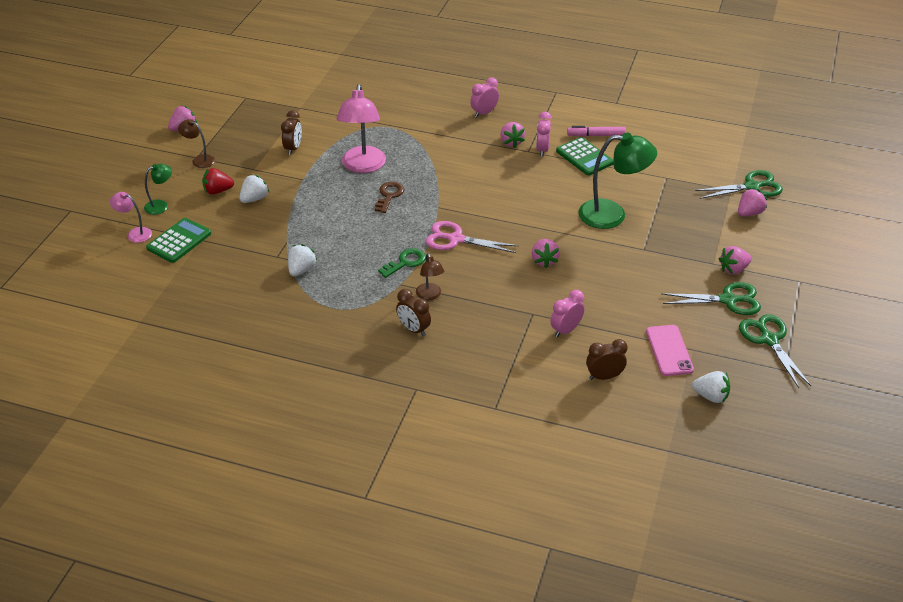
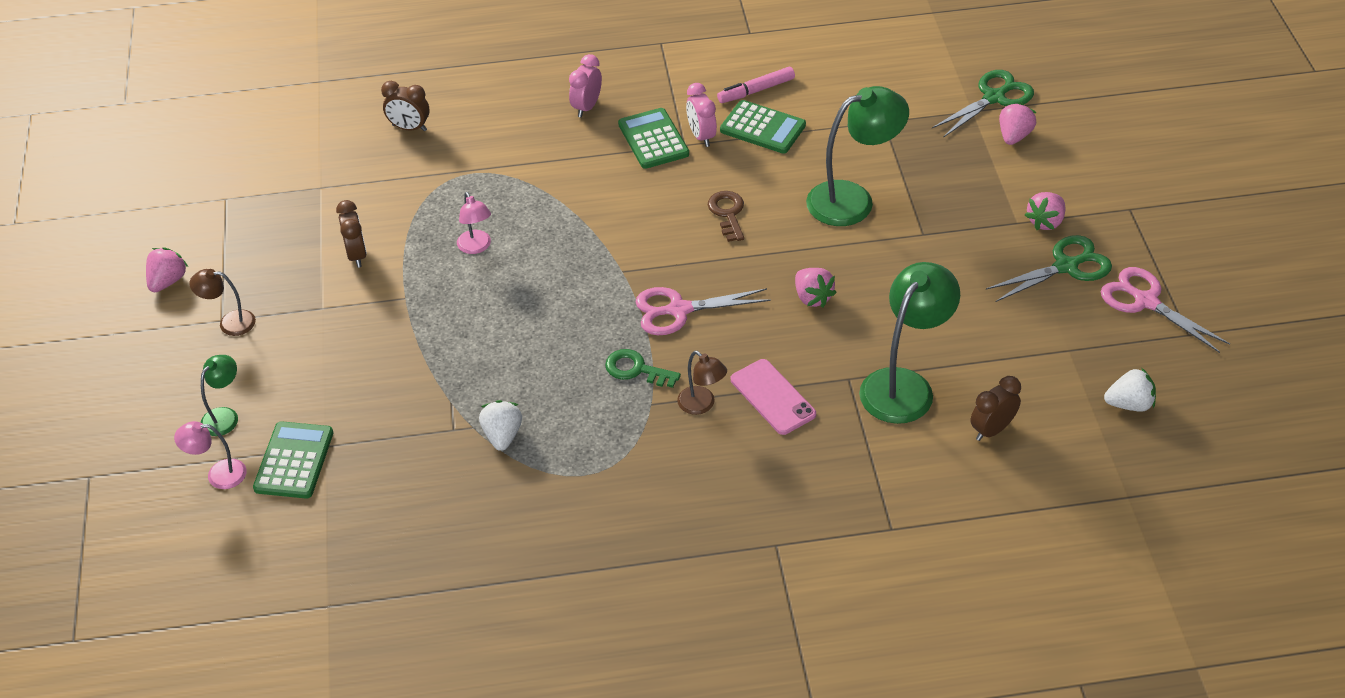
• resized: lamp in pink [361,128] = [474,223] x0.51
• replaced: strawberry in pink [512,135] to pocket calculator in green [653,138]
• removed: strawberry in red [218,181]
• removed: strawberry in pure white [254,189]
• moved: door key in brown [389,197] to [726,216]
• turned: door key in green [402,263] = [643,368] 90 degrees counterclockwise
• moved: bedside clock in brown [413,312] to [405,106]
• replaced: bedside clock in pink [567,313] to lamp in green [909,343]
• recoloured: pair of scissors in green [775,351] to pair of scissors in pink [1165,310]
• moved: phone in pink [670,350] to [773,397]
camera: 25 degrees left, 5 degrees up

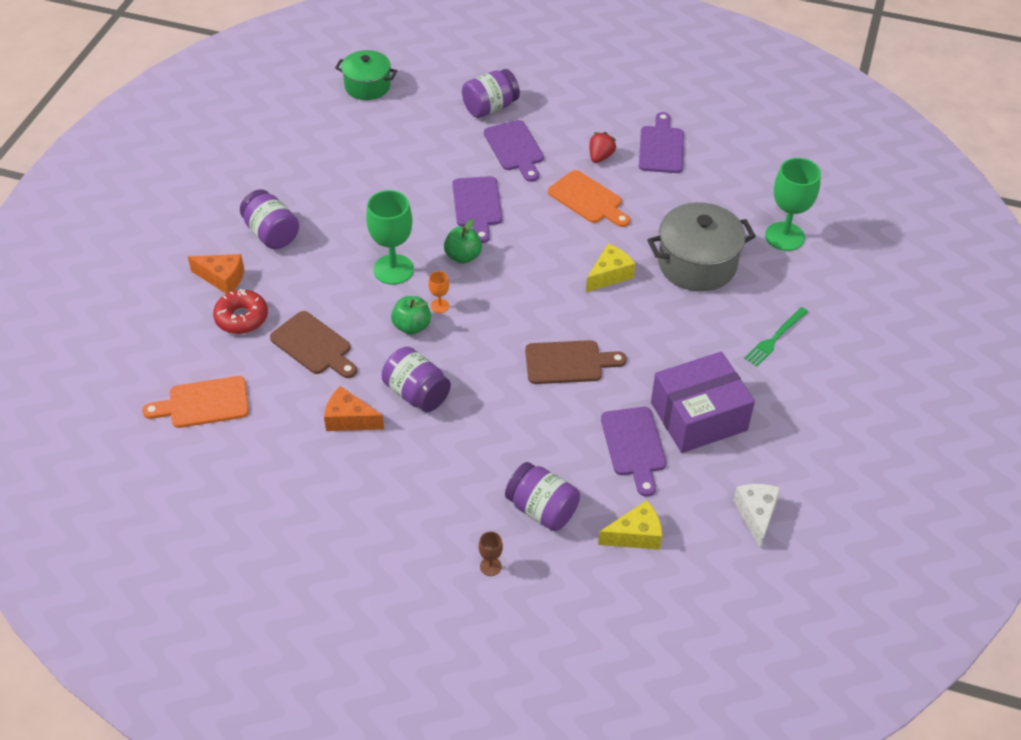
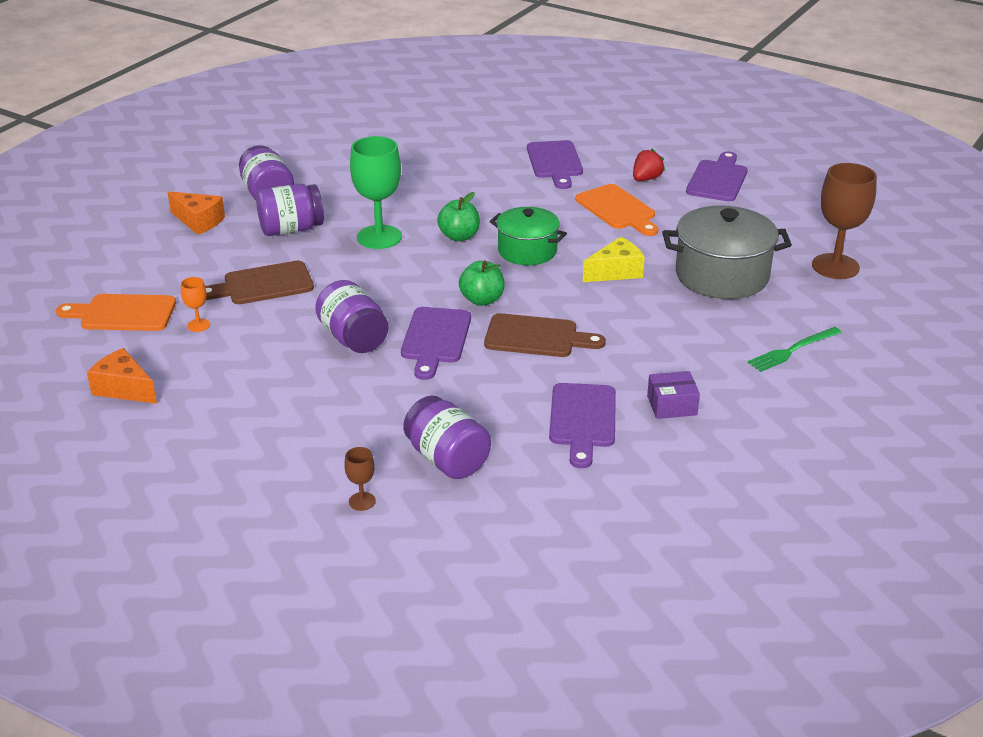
• moved: stockpot in green [366,75] to [528,236]
• moved: jar in purple [491,93] to [290,210]
• recoloured: goblet in green [793,204] to goblet in brown [844,221]
• moved: cutting board in purple [477,209] to [436,343]
• moved: goblet in orange-coloured [438,292] to [195,304]
• removed: doughnut in red [240,311]
• moved: toy apple in green [411,315] to [482,283]
• turned: cutting board in brown [313,344] = [259,282] 105 degrees clockwise
• resized: parcel in purple [703,402] = [673,395] x0.46
• moved: cheese wedge in orange-coloured [354,408] to [122,376]
• removed: cheese wedge in pure white [756,516]
• removed: cheese wedge in bright yellow [630,525]
camera: 15 degrees right, 15 degrees down

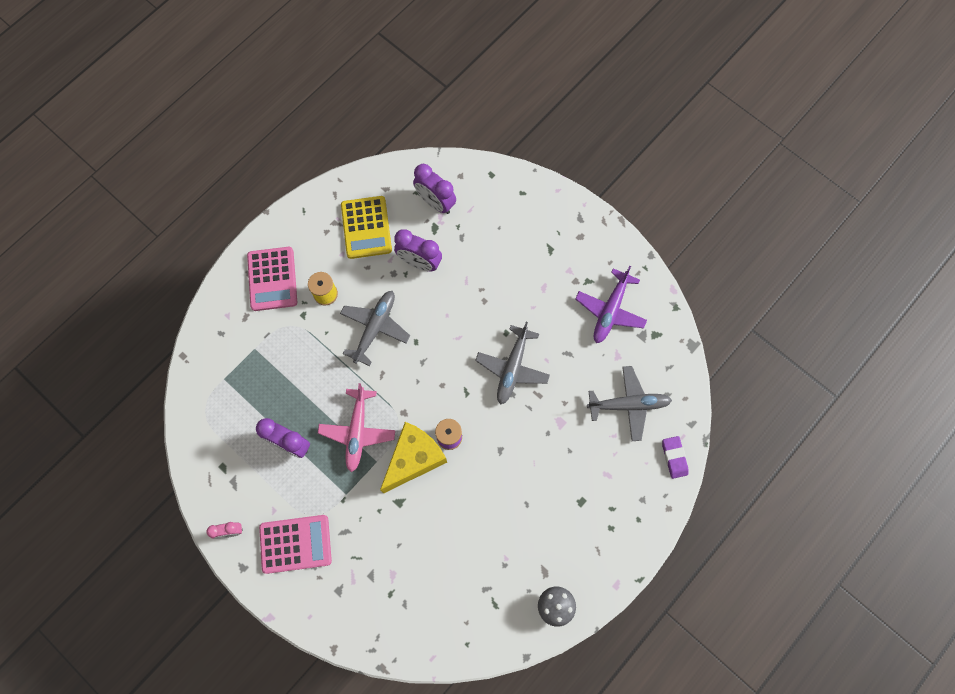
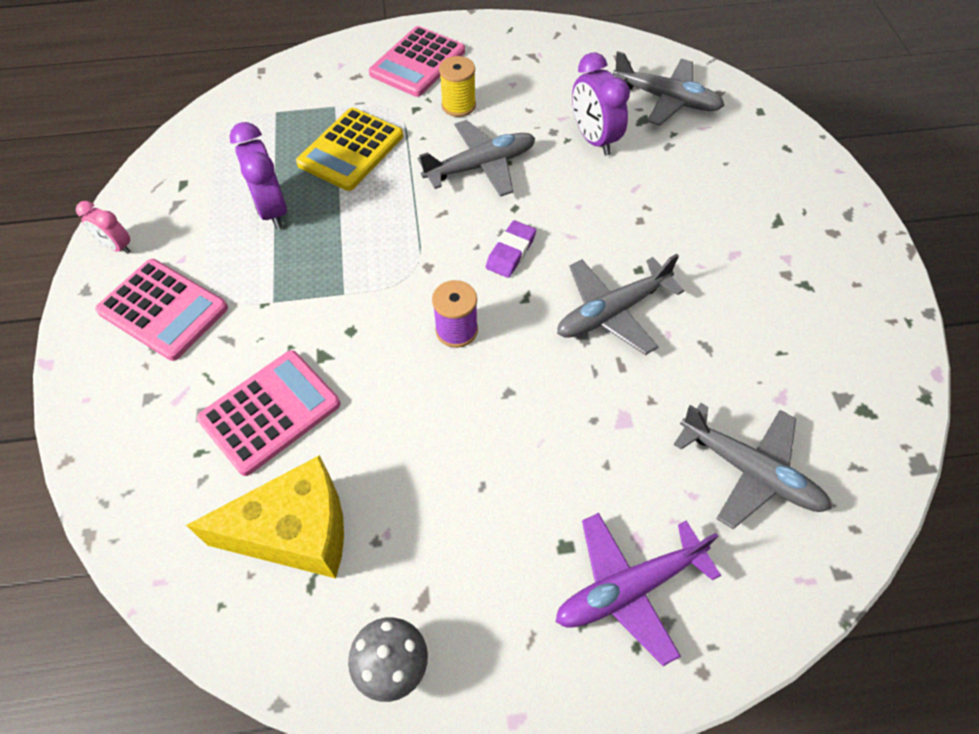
• replaced: bedside clock in purple [434,189] to toy plane in grey [669,88]
• moved: pocket calculator in bright yellow [366,227] to [349,149]
• moved: toy plane in purple [611,304] to [638,589]
• removed: toy plane in pink [356,427]
• moved: cheese wedge in bright yellow [413,457] to [265,516]
• moved: gum eraser in purple [675,457] to [511,249]
• added: pocket calculator in pink [269,413]
camera: 40 degrees right, 15 degrees down

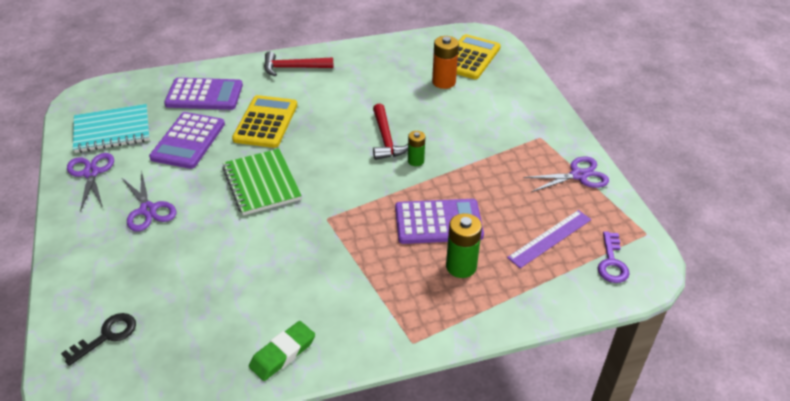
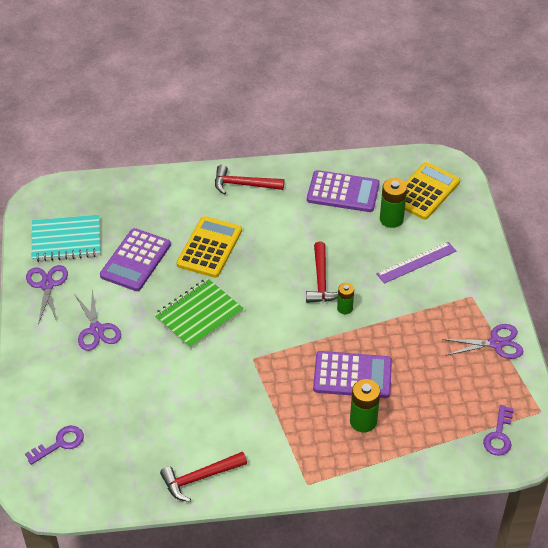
• recoloured: power cell in orange-coloured [445,62] to power cell in green [393,203]
• moved: pocket calculator in purple [203,94] to [343,191]
• turned: exercise book in green [262,182] = [199,313] 60 degrees clockwise
• moved: straightedge in purple [549,239] to [416,263]
• recoloured: door key in black [98,339] to door key in purple [54,445]
• replaced: gum eraser in green [282,351] to hammer in red [203,477]
camera: 10 degrees right, 5 degrees up

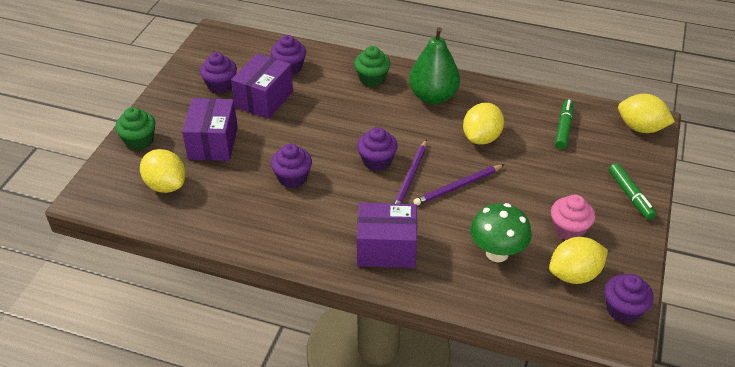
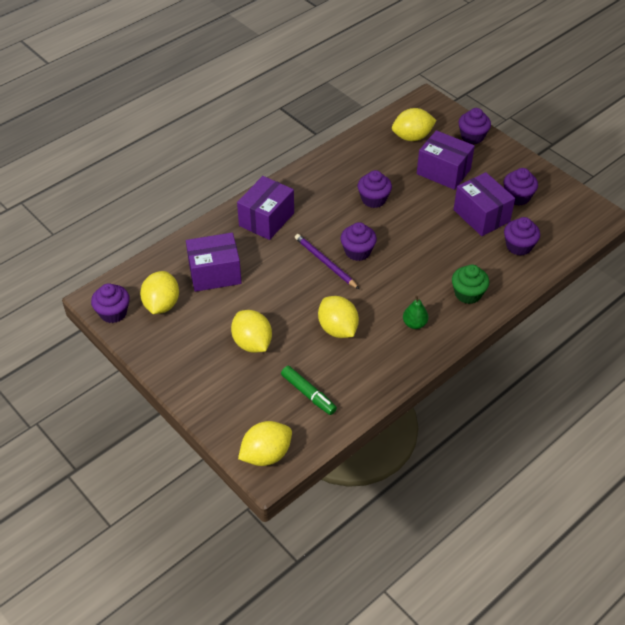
• resized: toy pear in green [434,65] = [415,312] x0.49
• recoloured: muffin in green [135,128] to muffin in purple [474,126]
• removed: marker pen in green [632,191]
• removed: wooden pencil in purple [459,185]
• removed: muffin in pink [573,217]
• replaced: fungus in green [500,232] to parcel in purple [214,262]
• added: citrus fruit in bright yellow [251,331]
camera: 120 degrees right, 5 degrees up

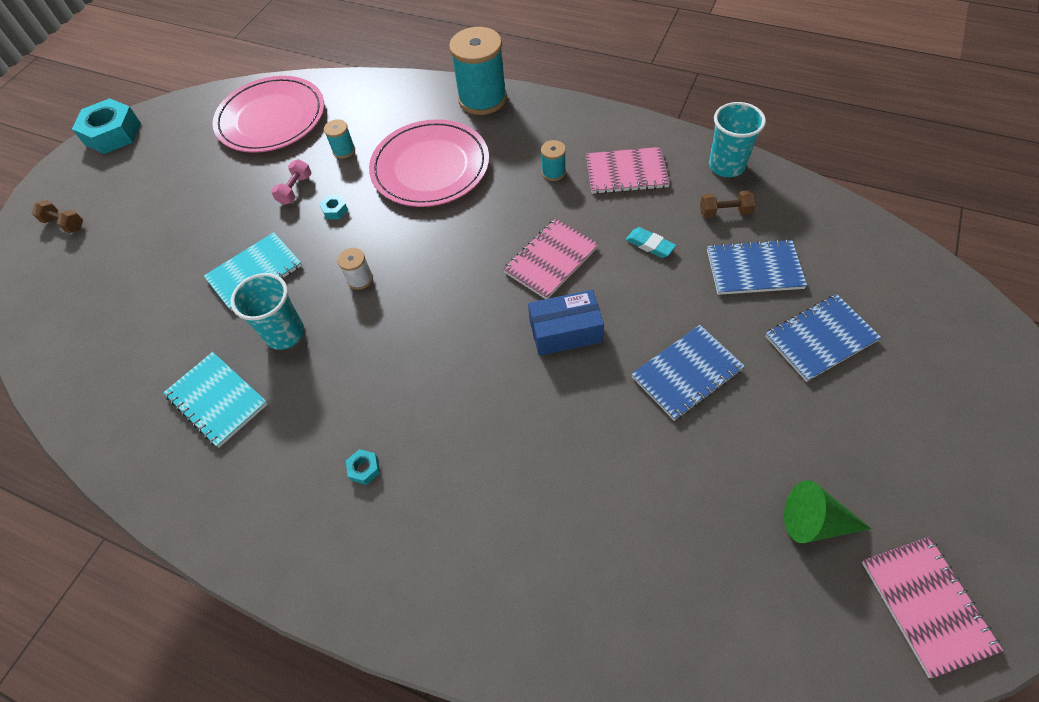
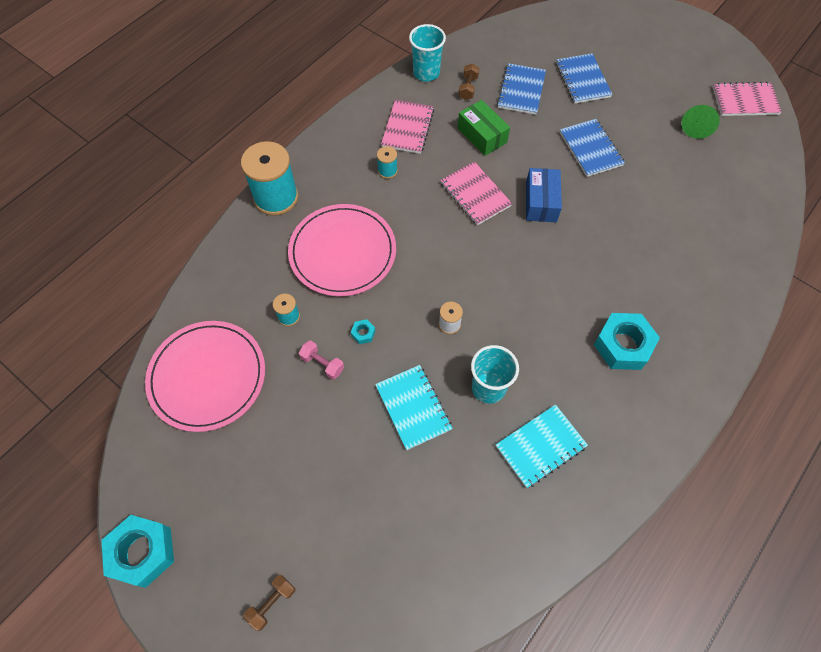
• replaced: gum eraser in teal [651,242] to parcel in green [484,128]
• resized: nut in teal [363,467] = [627,341] x2.39
camera: 80 degrees left, 5 degrees up

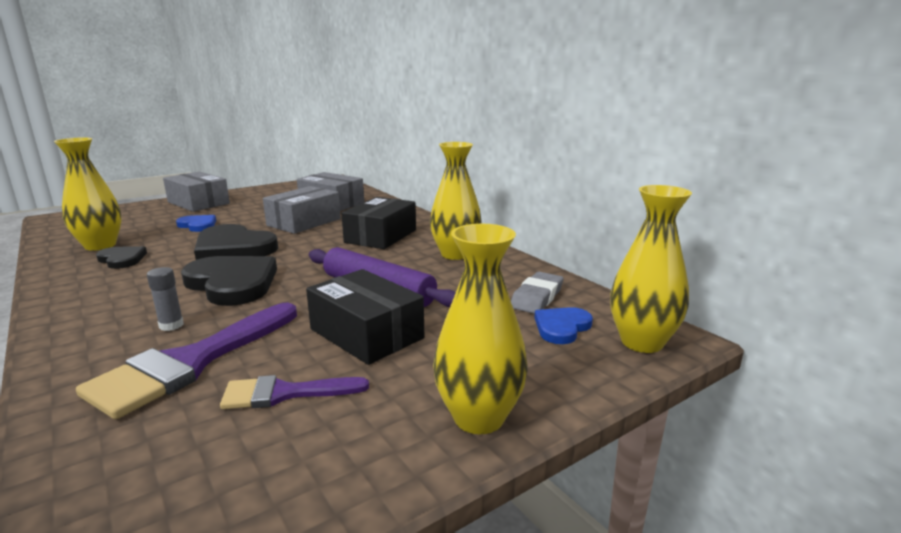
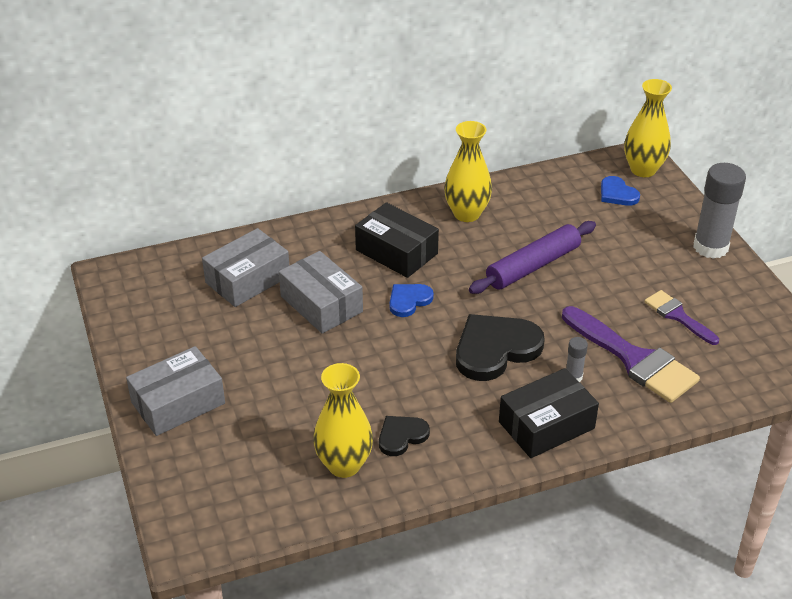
• moved: love heart in blue [196,223] to [412,300]
• removed: love heart in black [236,242]
• replaced: tall vase in bright yellow [480,329] to stick of glue in grey [719,211]
• moved: parcel in black [365,317] to [549,413]
• removed: gum eraser in grey [537,293]
• turned: paintbrush in purple [294,392] = [681,317] 135 degrees clockwise
camera: 75 degrees left, 20 degrees up

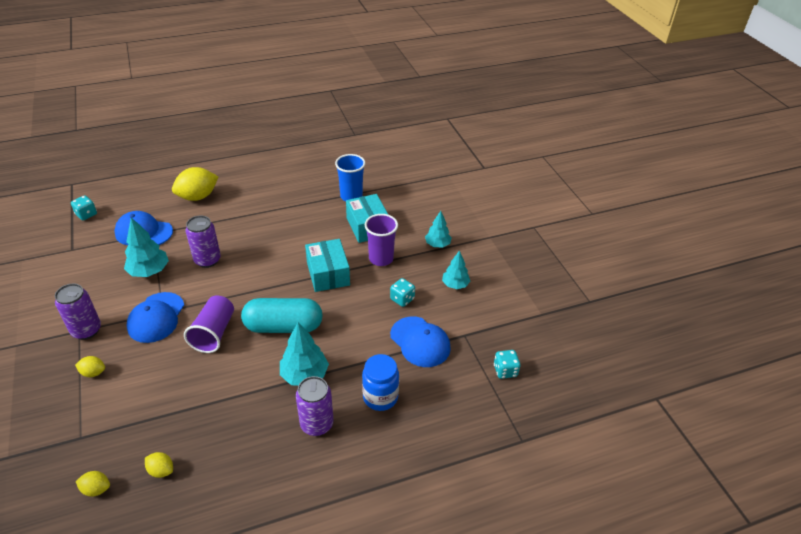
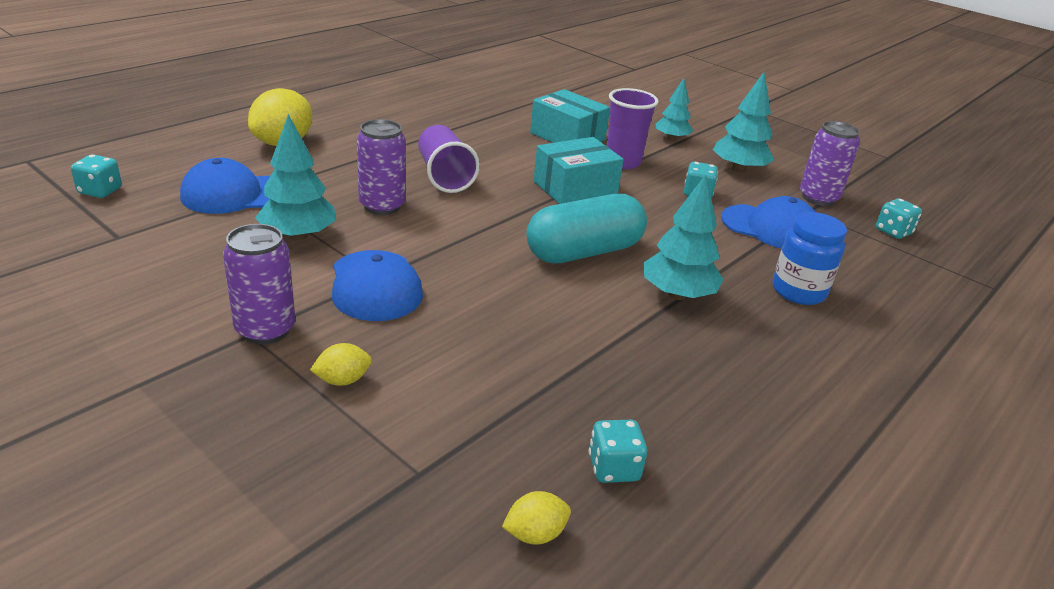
• removed: tumbler in blue [350,177]
• turned: parcel in teal [327,265] = [578,170] 75 degrees counterclockwise
• resized: tree in teal [456,269] = [743,122] x1.51
• moved: tumbler in purple [209,324] to [449,159]
• moved: soda can in purple [315,406] to [830,163]
• replaced: citrus fruit in bright yellow [159,465] to dice in teal [618,451]
camera: 30 degrees left, 10 degrees down

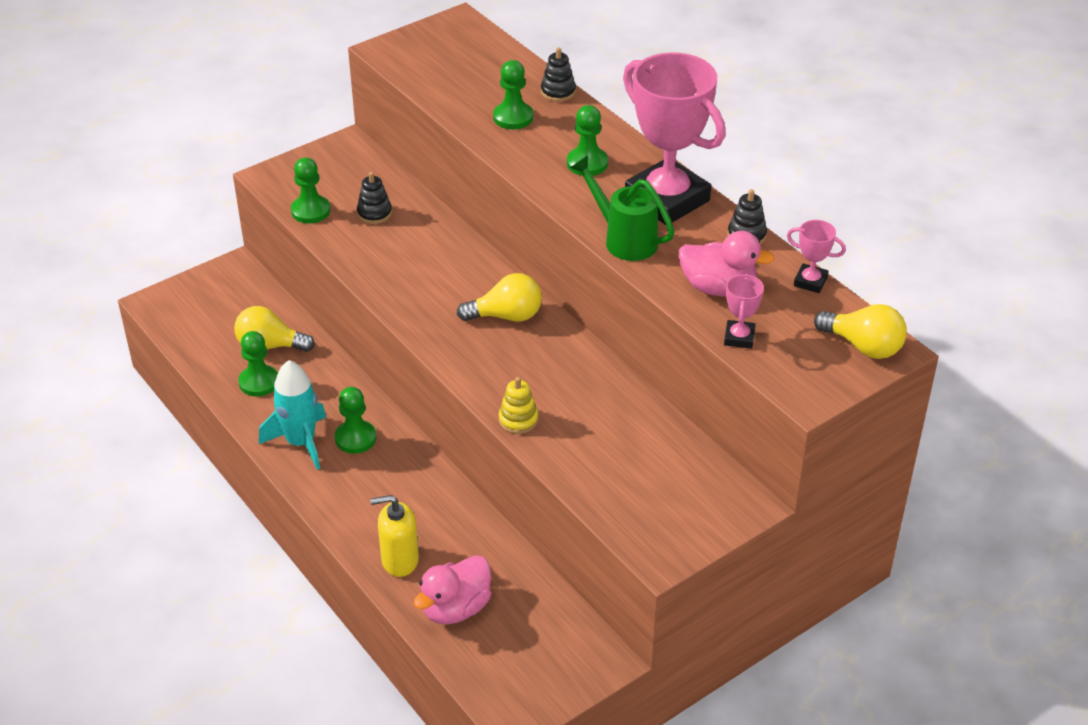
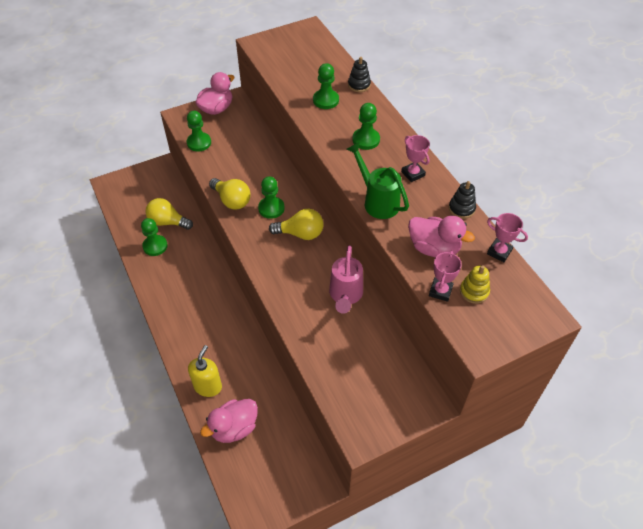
• resized: prize cup in pink [674,138] = [415,158] x0.42
• removed: ring stacker in black [374,198]
• moved: lightbulb in bright yellow [860,331] to [230,193]
• removed: spaceship in teal [292,415]
• moved: ring stacker in bright yellow [518,405] to [475,284]
• moved: pawn in green [355,420] to [271,197]
• turned: pump bottle in bright yellow [394,536] = [205,371] 105 degrees clockwise
• added: duck in pink [214,93]
• added: watering pot in pink [346,279]
camera: 10 degrees right, 10 degrees up

